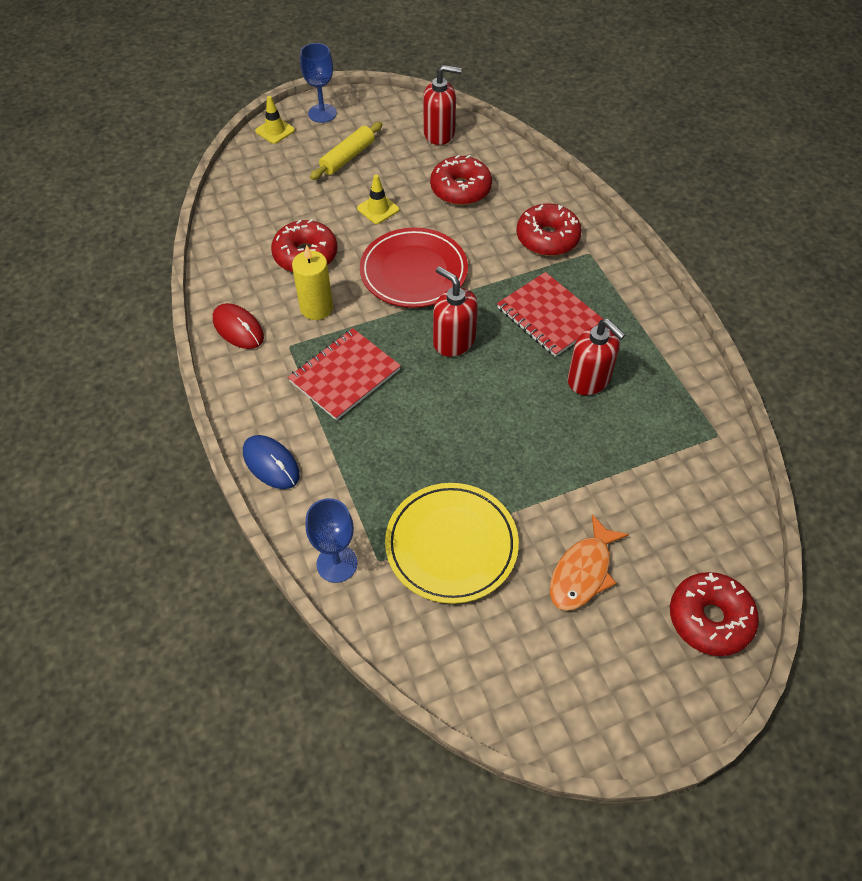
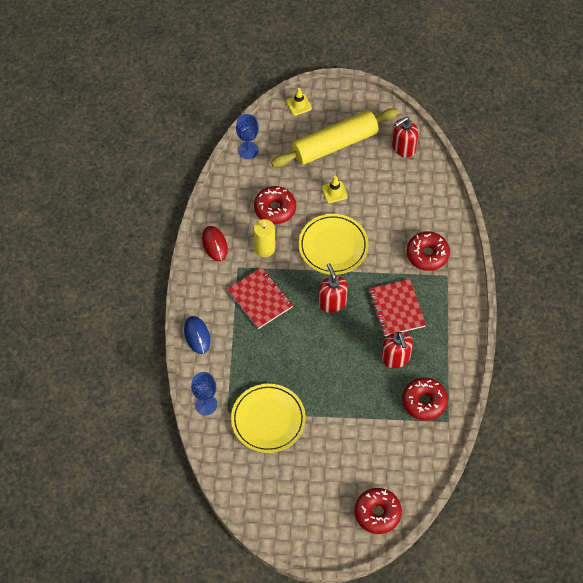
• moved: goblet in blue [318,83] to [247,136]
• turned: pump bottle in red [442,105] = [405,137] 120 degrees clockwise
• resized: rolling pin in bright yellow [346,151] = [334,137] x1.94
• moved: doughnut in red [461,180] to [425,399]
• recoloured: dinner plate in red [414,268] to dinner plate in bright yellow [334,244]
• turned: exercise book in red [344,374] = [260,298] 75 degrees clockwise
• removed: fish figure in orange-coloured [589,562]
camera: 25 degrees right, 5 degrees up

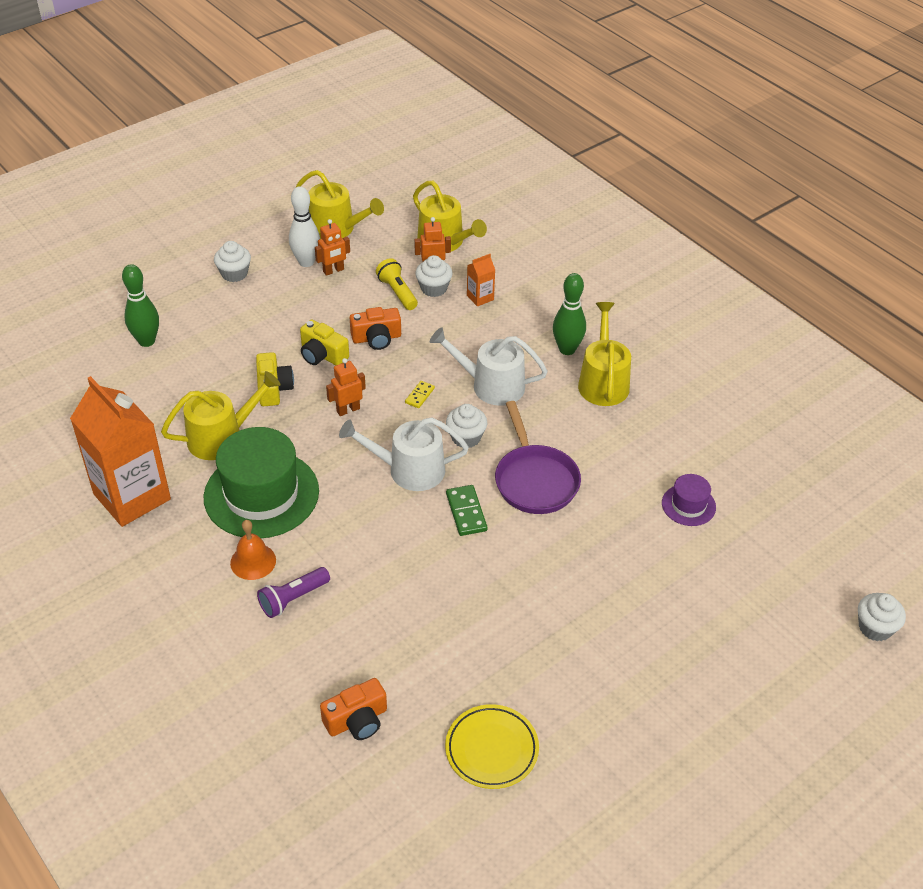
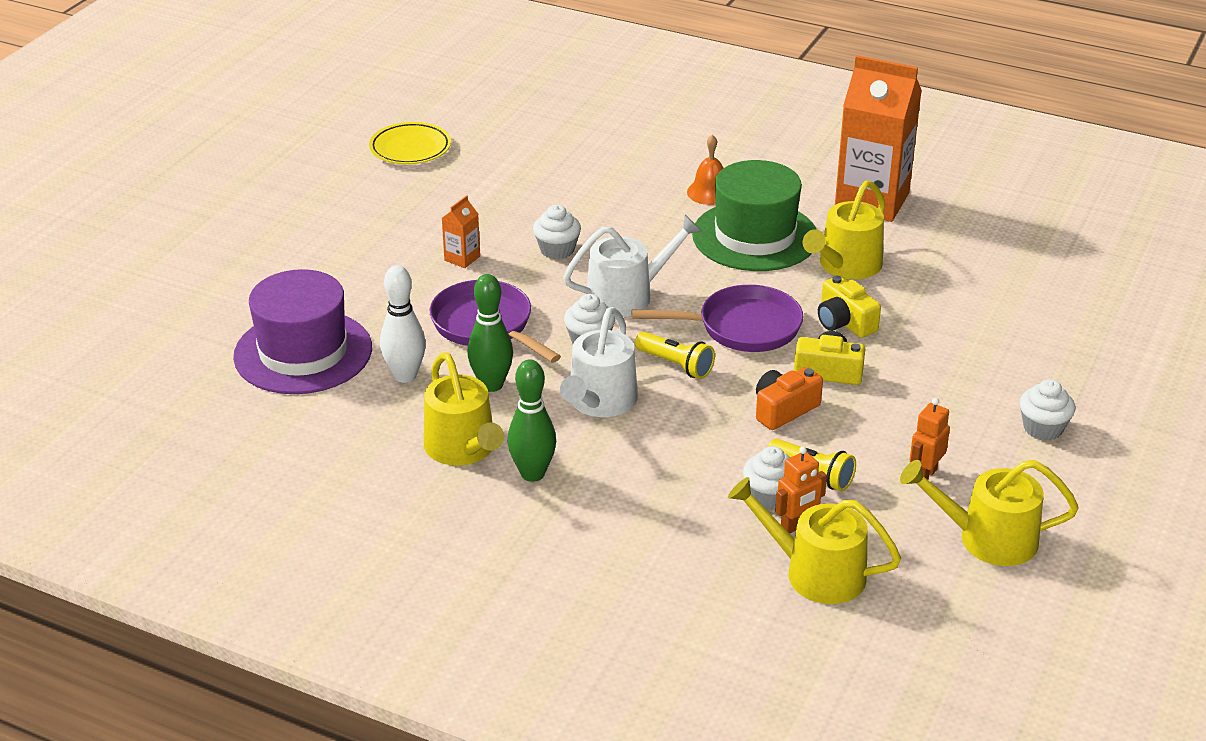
• moved: bowling pin in pure white [304,226] to [403,324]
• moved: milk carton in orange-coloured [481,280] to [461,231]
• moved: bowling pin in green [140,305] to [490,333]
• turned: watering pot in pure white [489,366] = [599,362] 120 degrees clockwise
• replaced: robot figure in orange-coloured [346,387] to skillet in purple [717,318]
• replaced: domino piece in bright yellow [420,394] to pocket torch in bright yellow [675,355]
• resized: hat in purple [689,500] = [302,331] x2.12
• removed: domino piece in green [466,510]
• removed: pocket torch in purple [293,592]
• moved: muffin in pure white [882,617] to [557,232]
• removed: compact camera in orange-coloured [353,709]
camera: 155 degrees right, 10 degrees down

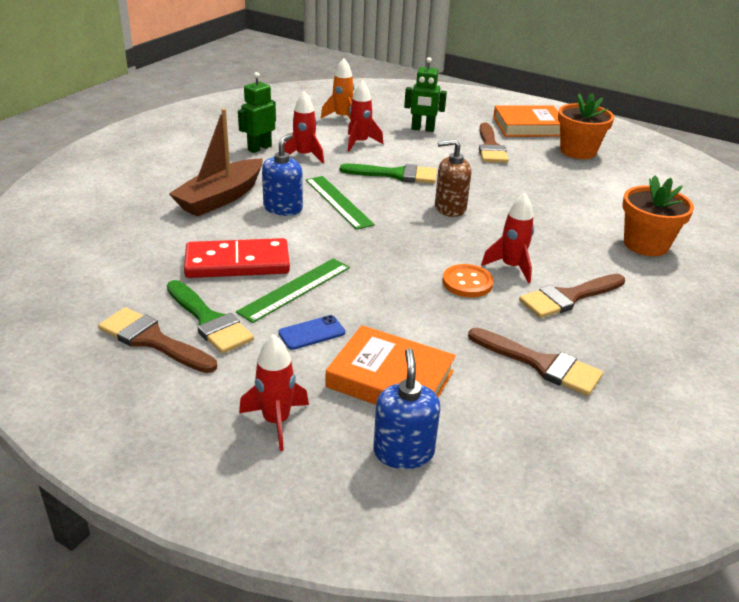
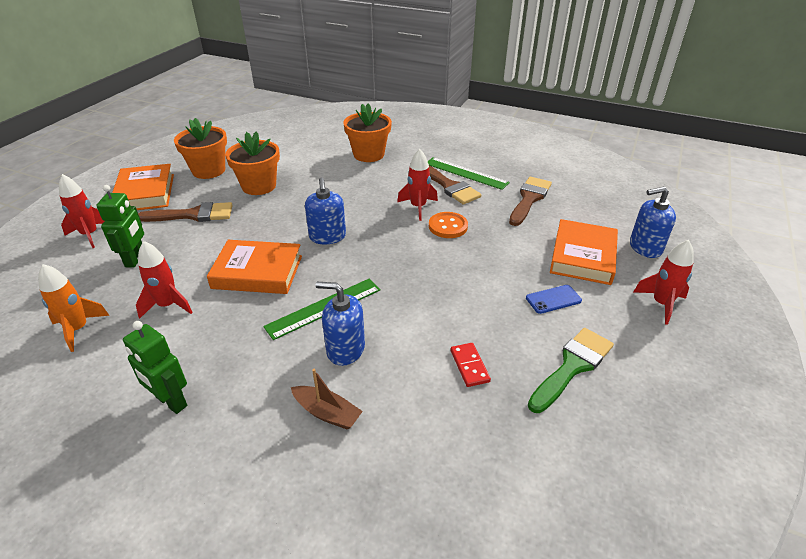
• moved: spaceship in red [304,127] to [81,211]
• resized: boat in brown [216,162] = [327,399] x0.53
• recoloured: pump bottle in brown [453,178] to pump bottle in blue [325,211]
• replaced: paintbrush in green [388,174] to hardcover in orange-coloured [254,267]
• resized: domino piece in red [237,258] = [471,365] x0.47
• moved: straightedge in green [293,290] to [469,173]
• removed: paintbrush in brown [157,340]
• turned: phone in blue [311,332] = [554,299] 75 degrees counterclockwise
• added: flower pot in orange-coloured [252,163]
camera: 95 degrees left, 5 degrees up

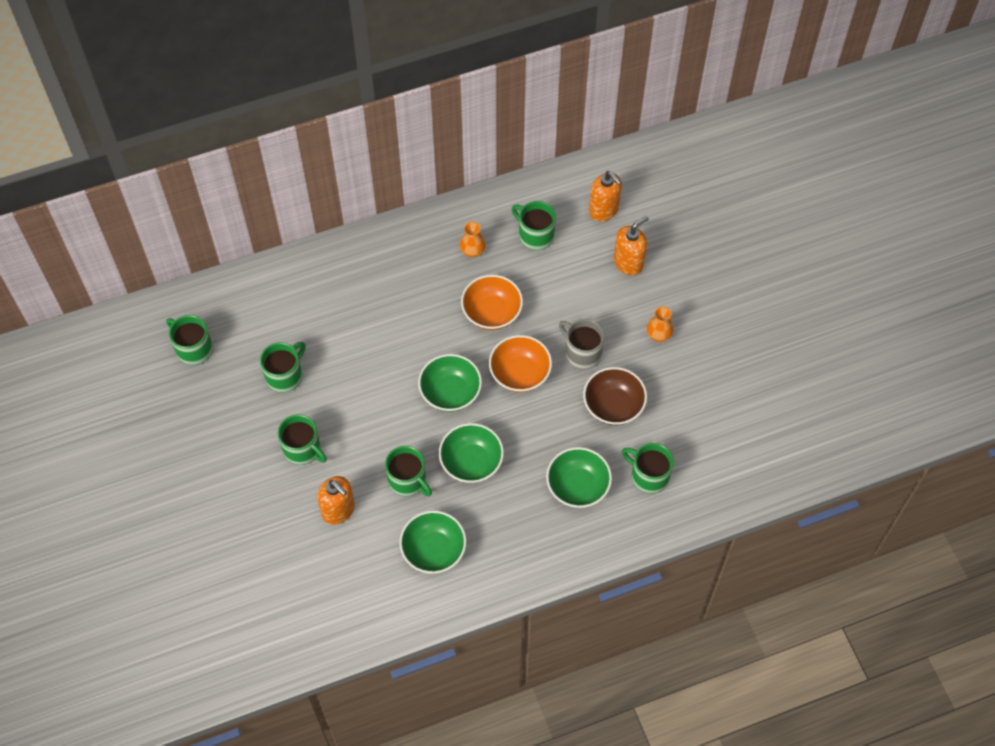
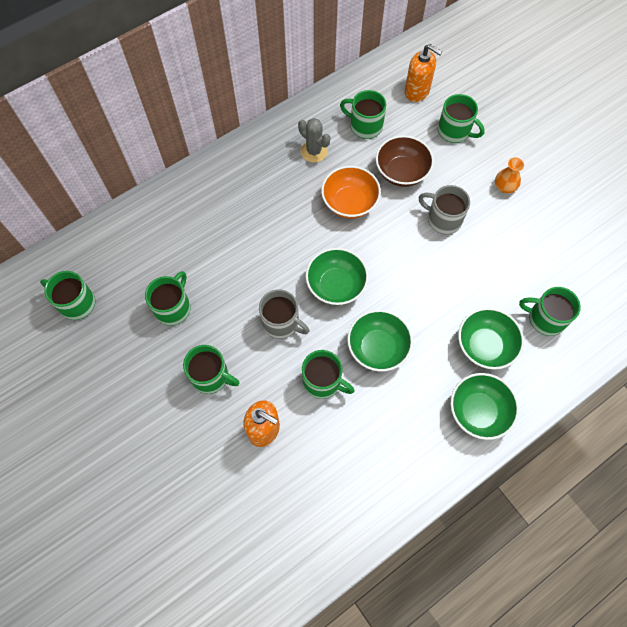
• replaced: pump bottle in orange-coloured [631,245] to mug in green [461,118]
• replaced: tall vase in orange-coloured [473,239] to prickly plant in grey [314,140]
• removed: serving bowl in orange-coloured [520,363]
• moved: serving bowl in brown [615,396] to [405,161]
• moved: serving bowl in green [432,542] to [485,406]
• added: mug in grey [284,314]
camera: 15 degrees left, 5 degrees up

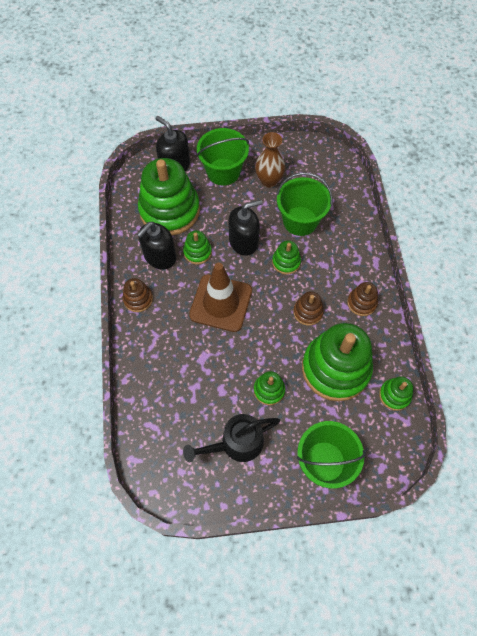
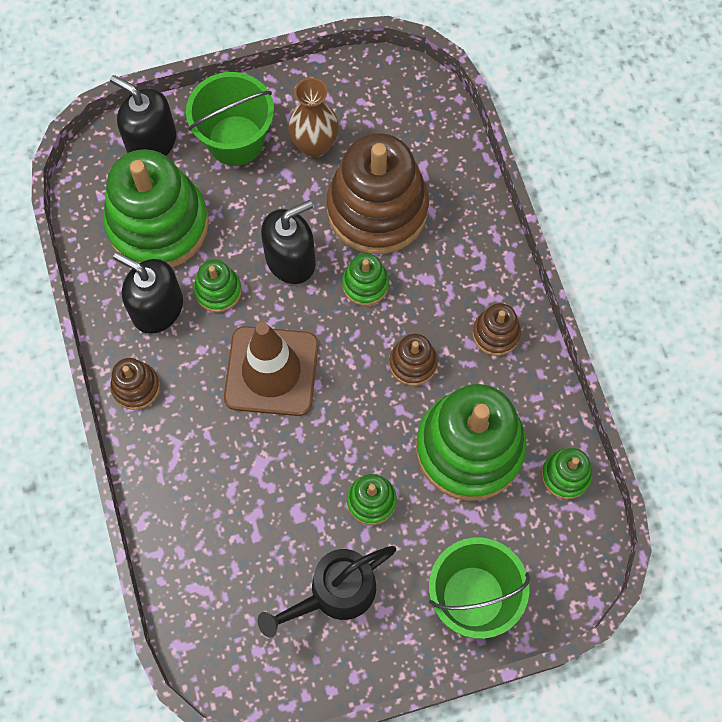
• replaced: bucket in green [304,204] to ring stacker in brown [378,193]
• turned: pump bottle in black [156,245] = [148,293] 90 degrees clockwise
camera: 10 degrees left, 5 degrees up

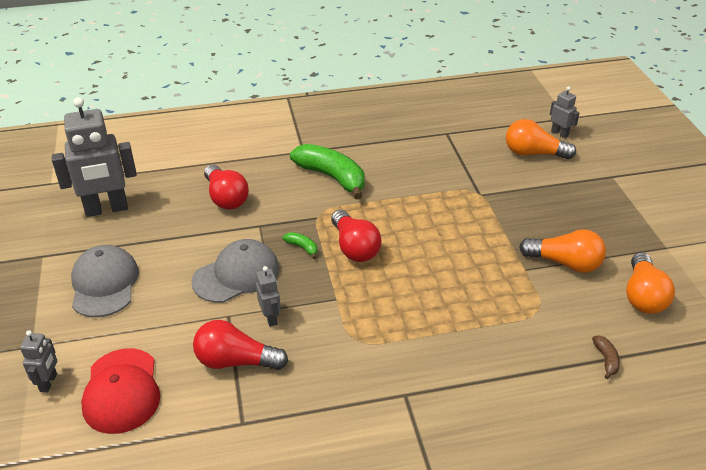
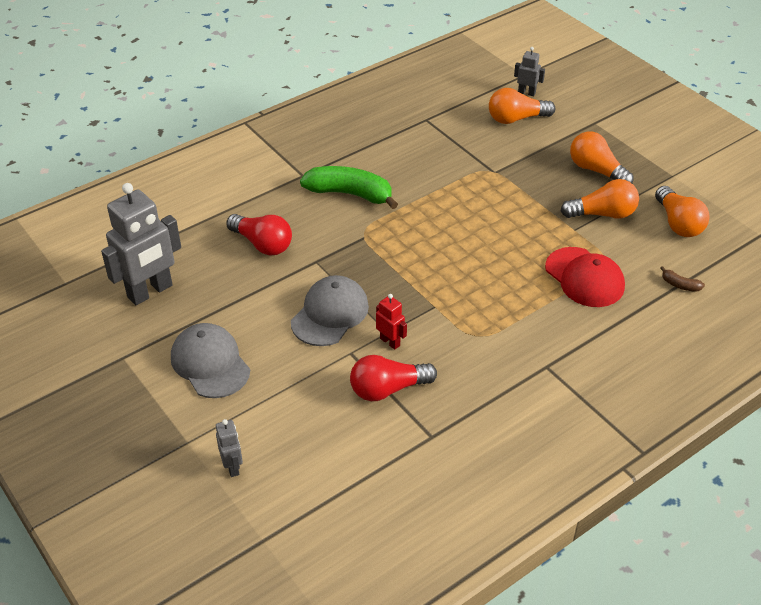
• removed: lightbulb in red [356,236]
• removed: banana in green [300,245]
• recoloured: robot figure in grey [268,296] to robot figure in red [391,322]
• turned: banana in brown [606,357] = [682,279] 150 degrees clockwise
• moved: peaked cap in red [120,391] to [585,277]
• added: lightbulb in orange-coloured [602,157]
camera: 25 degrees left, 5 degrees up

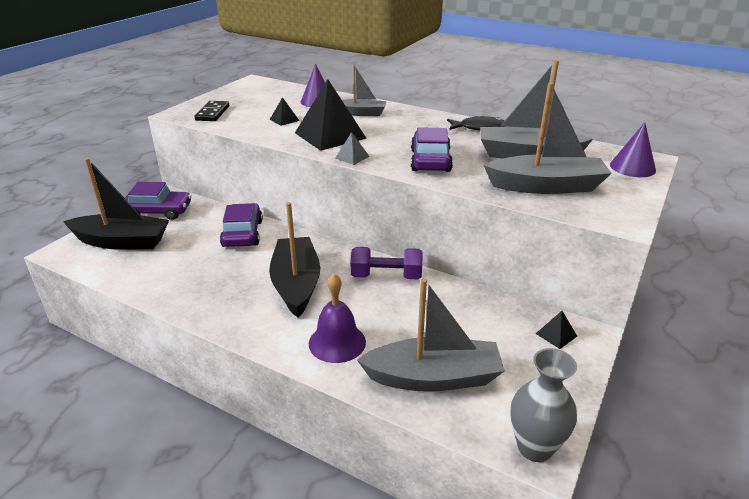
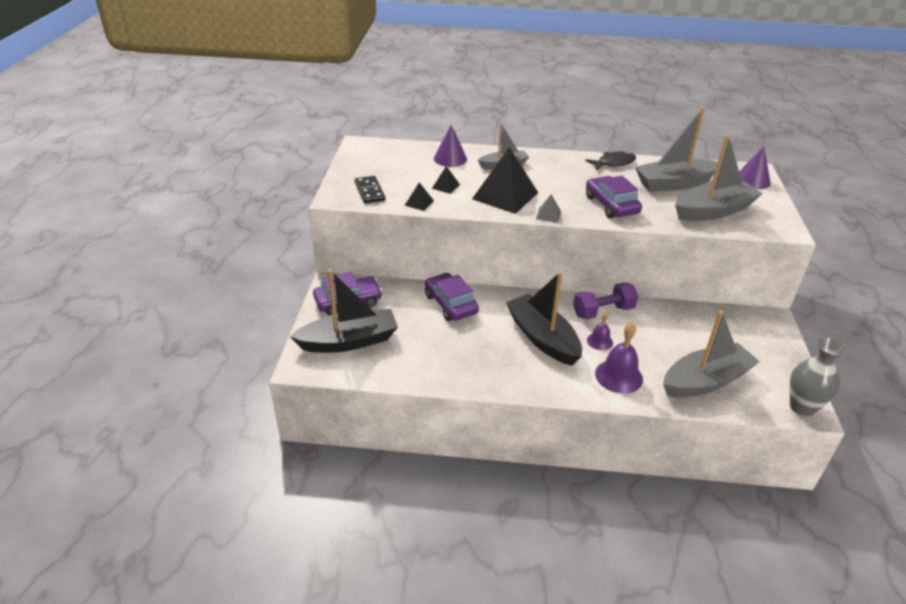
• moved: pyramid in black [556,330] to [419,196]
• added: school bell in purple [600,331]
camera: 25 degrees left, 5 degrees up

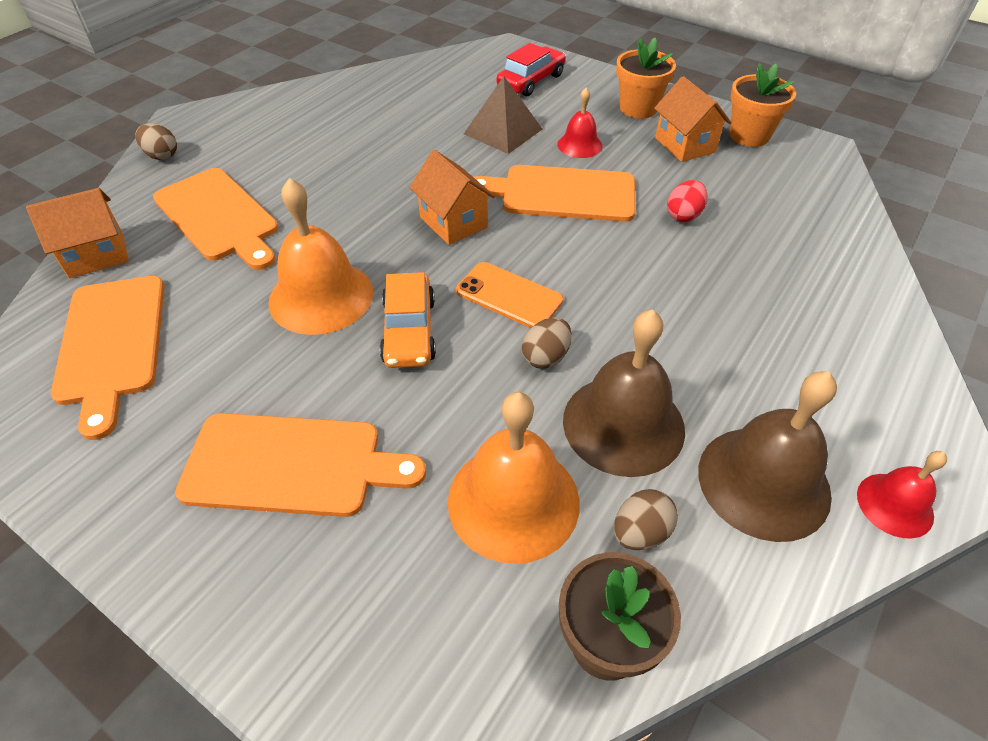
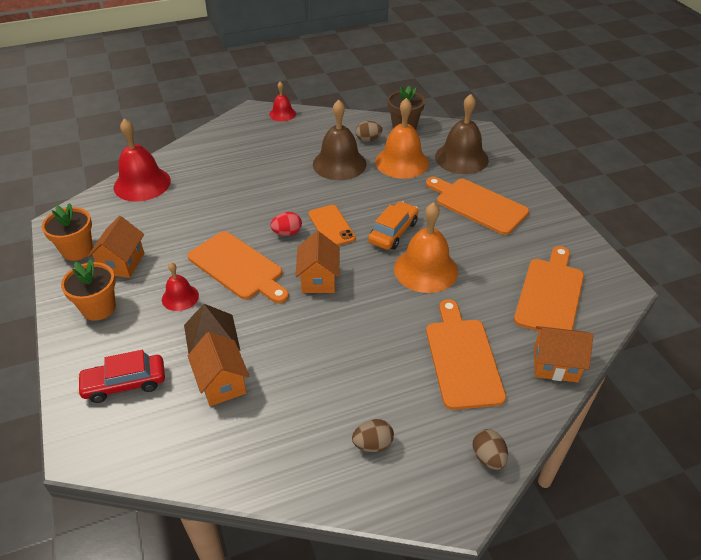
• moved: egg shape in red [687,201] to [286,224]
• moved: egg shape in brown [547,343] to [373,435]
• moved: school bell in brown [767,456] to [462,134]
• added: school bell in red [142,160]
• added: cottage in orange-coloured [218,369]
camera: 145 degrees left, 5 degrees down

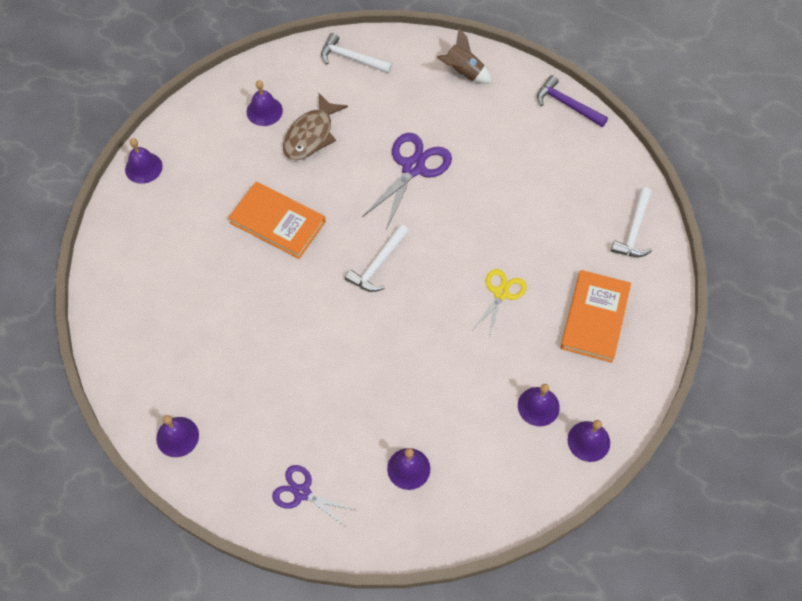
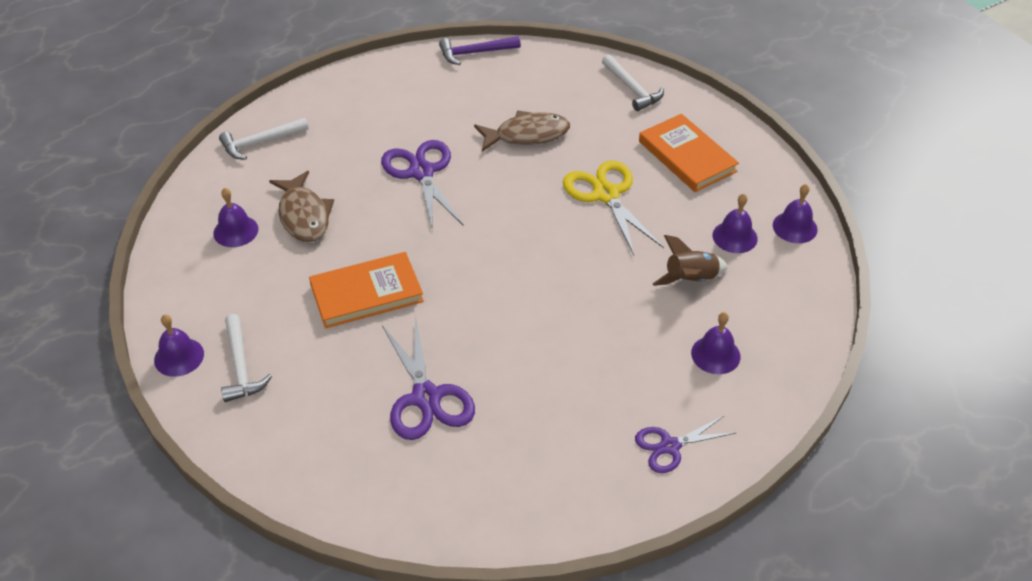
• moved: spaceship in brown [465,56] to [690,260]
• moved: hammer in pure white [377,258] to [246,358]
• resized: pair of scissors in bright yellow [499,303] = [613,208] x1.58
• removed: school bell in purple [177,436]
• added: fish figure in brown [522,131]
• added: pair of scissors in purple [428,377]
camera: 50 degrees left, 15 degrees down

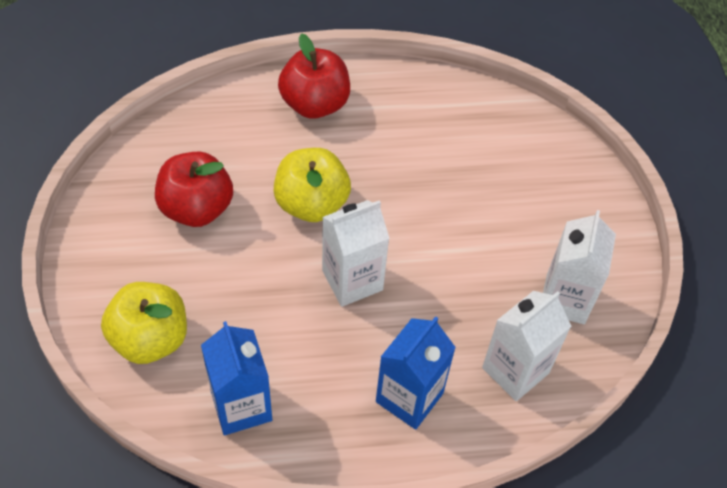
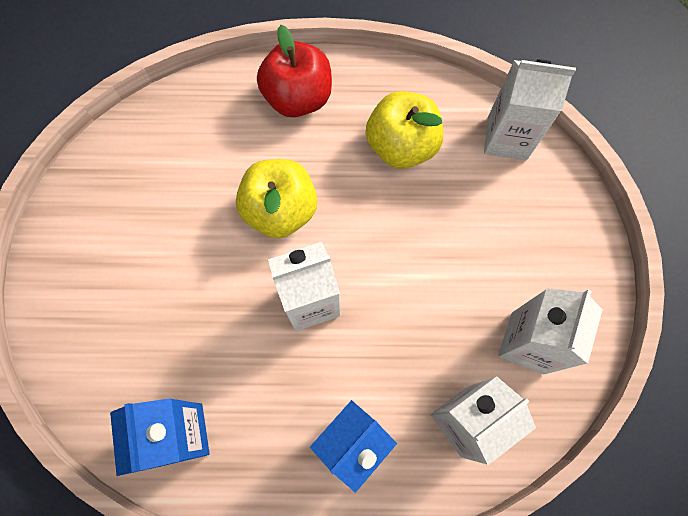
• removed: toy apple in red [194,189]
• moved: toy apple in bright yellow [144,323] to [404,130]
• added: milk carton in pure white [530,109]
camera: 10 degrees right, 15 degrees up

